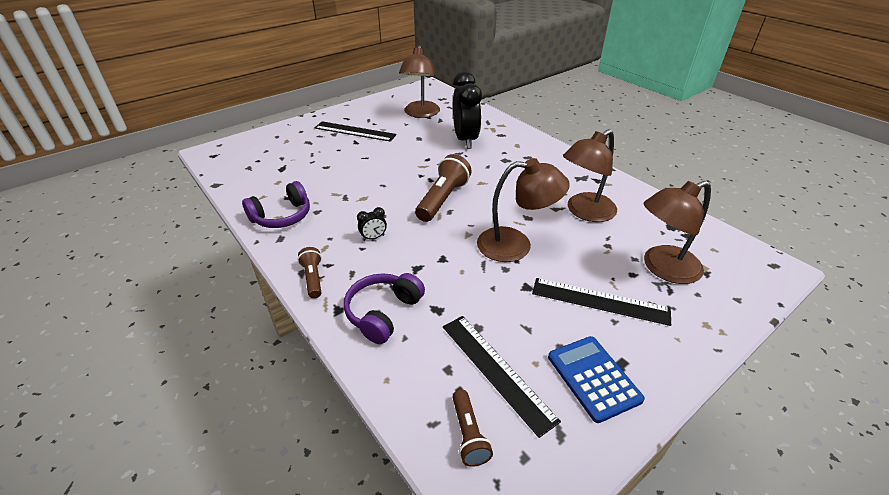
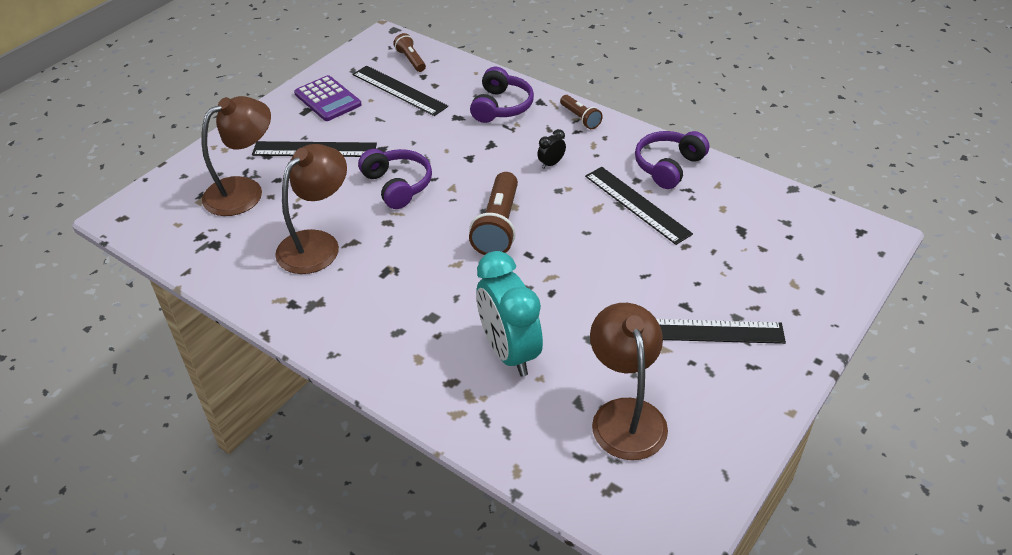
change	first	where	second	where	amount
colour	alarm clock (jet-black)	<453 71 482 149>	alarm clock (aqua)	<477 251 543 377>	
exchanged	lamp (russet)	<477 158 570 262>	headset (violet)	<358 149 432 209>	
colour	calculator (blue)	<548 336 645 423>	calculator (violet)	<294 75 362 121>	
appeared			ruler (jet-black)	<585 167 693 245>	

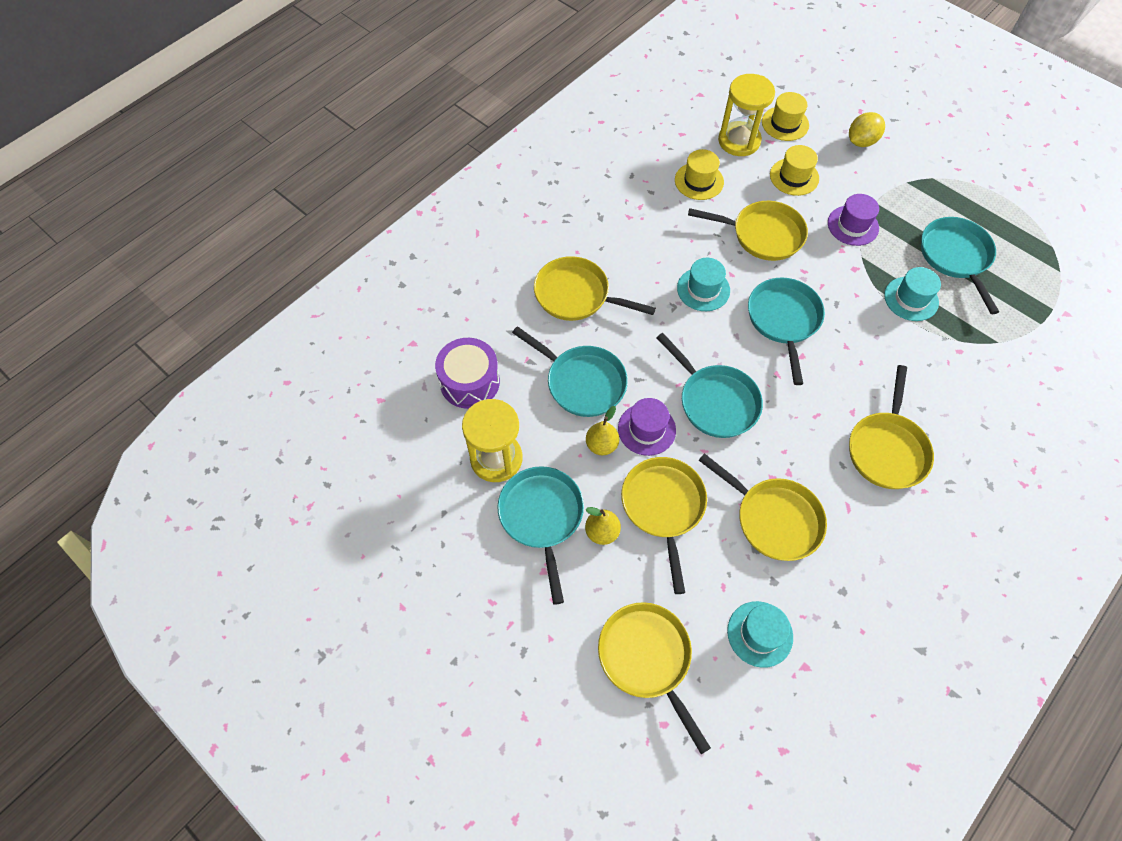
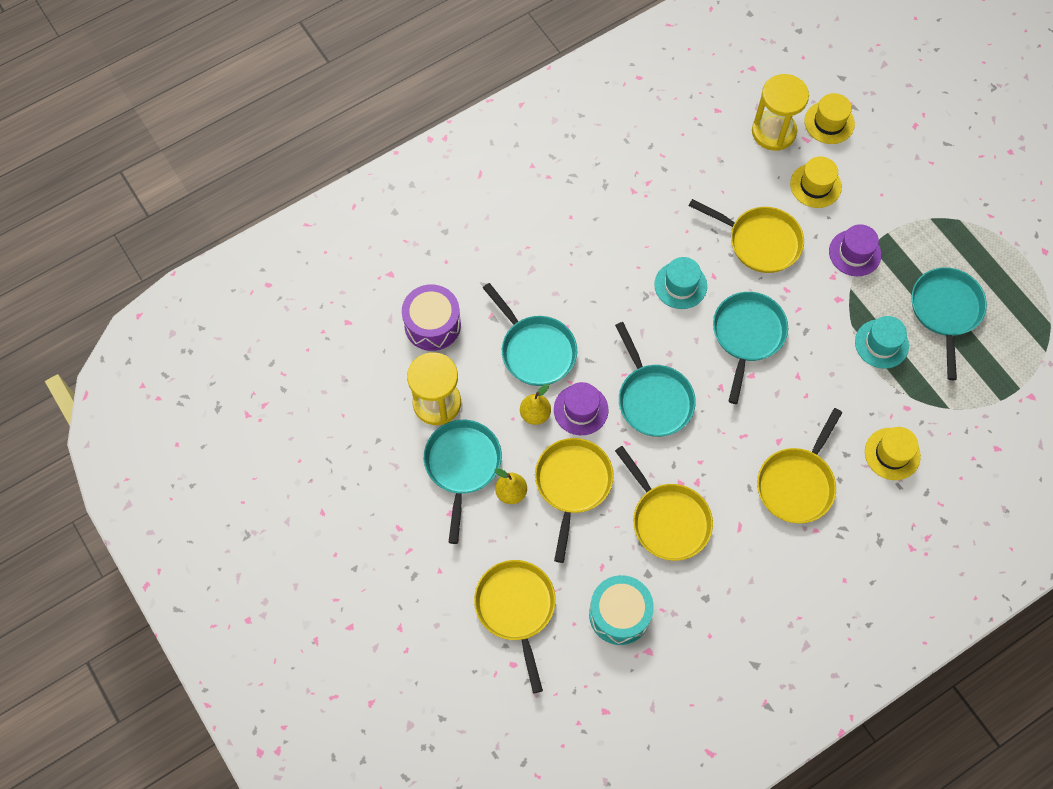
change	first	where	second	where	amount
missing	pan (yellow)	<534 256 656 321>			
relocated	top hat (yellow)	<675 149 724 200>		<865 427 921 480>	
exchanged	top hat (aqua)	<727 601 793 668>	snare drum (aqua)	<589 575 654 645>	
missing	lemon (yellow)	<849 112 885 147>			

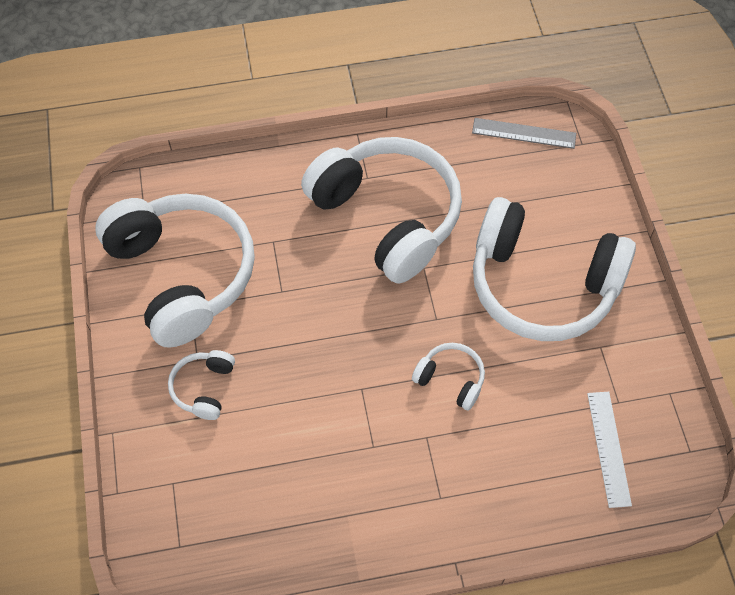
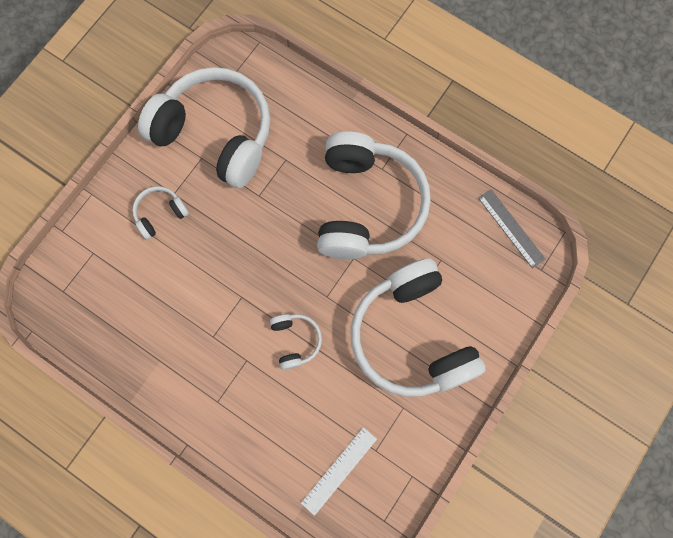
change	first	where	second	where	amount
spun	headset (white)	<95 194 255 348>		<138 67 270 188>	75 degrees counterclockwise

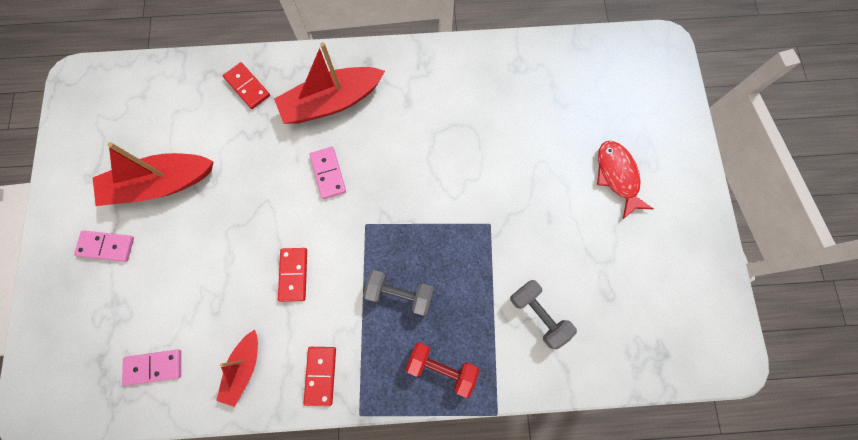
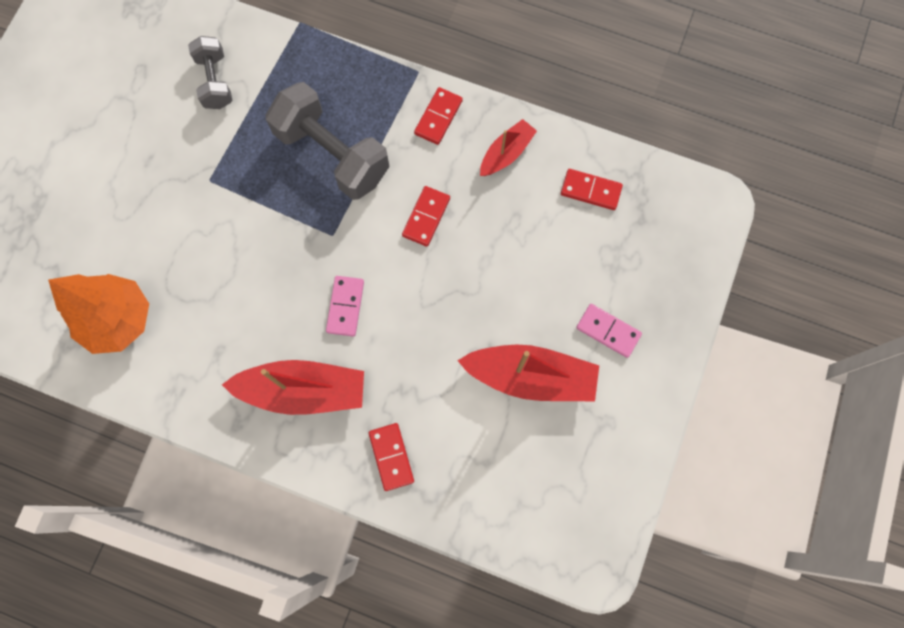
change	first	where	second	where	amount
colour	domino tile (rosy)	<122 349 181 386>	domino tile (red)	<561 169 623 210>	
size	free weight (grey)	<363 270 434 316>		<265 82 389 200>	x1.75
missing	free weight (red)	<406 342 479 398>			
missing	fish (red)	<597 141 654 219>			
appeared			fir tree (bright orange)	<48 274 149 354>	

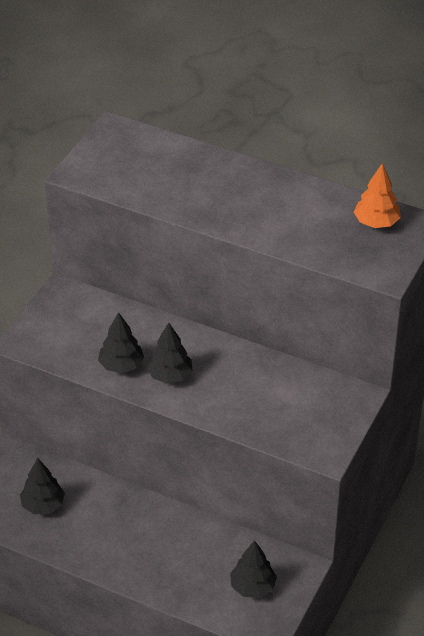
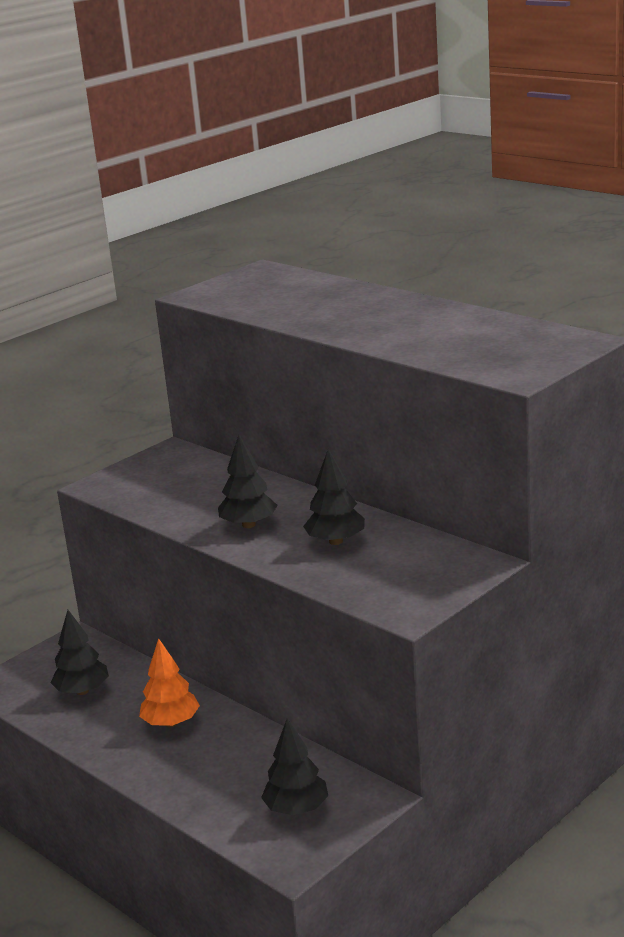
change	first	where	second	where	amount
relocated	fir tree (jet-black)	<98 312 144 373>		<303 449 365 545>	
relocated	fir tree (bright orange)	<354 163 401 228>		<139 638 200 727>	

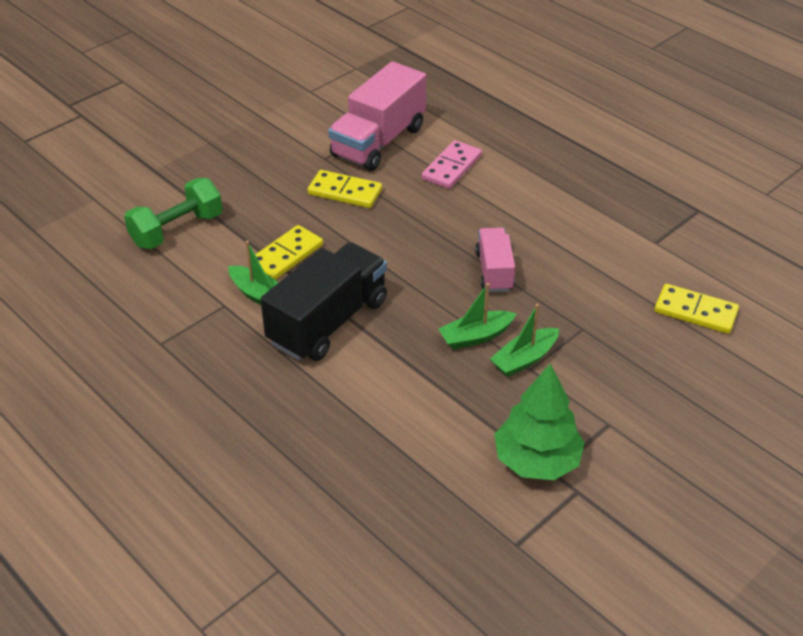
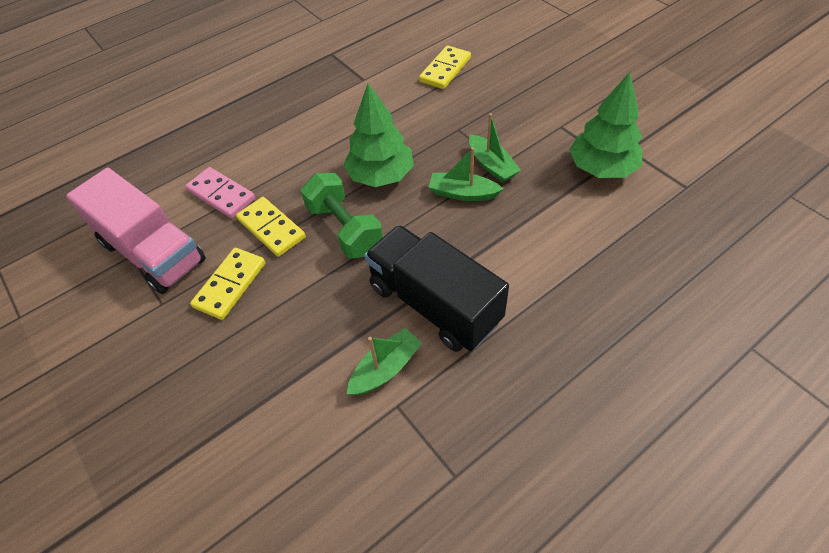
change	first	where	second	where	amount
relocated	free weight (green)	<124 178 223 249>		<301 173 383 259>	
relocated	domino tile (yellow)	<248 225 323 280>		<236 197 306 257>	
spun	sailboat (green)	<438 283 517 350>		<428 147 503 201>	120 degrees clockwise
exchanged	truck (rosy)	<475 227 515 292>	fir tree (green)	<343 83 414 187>	

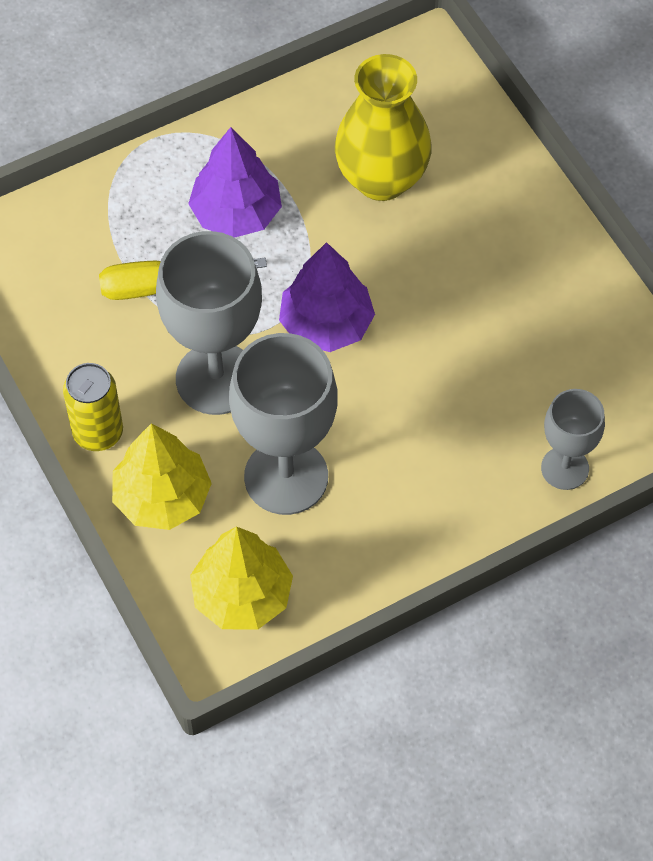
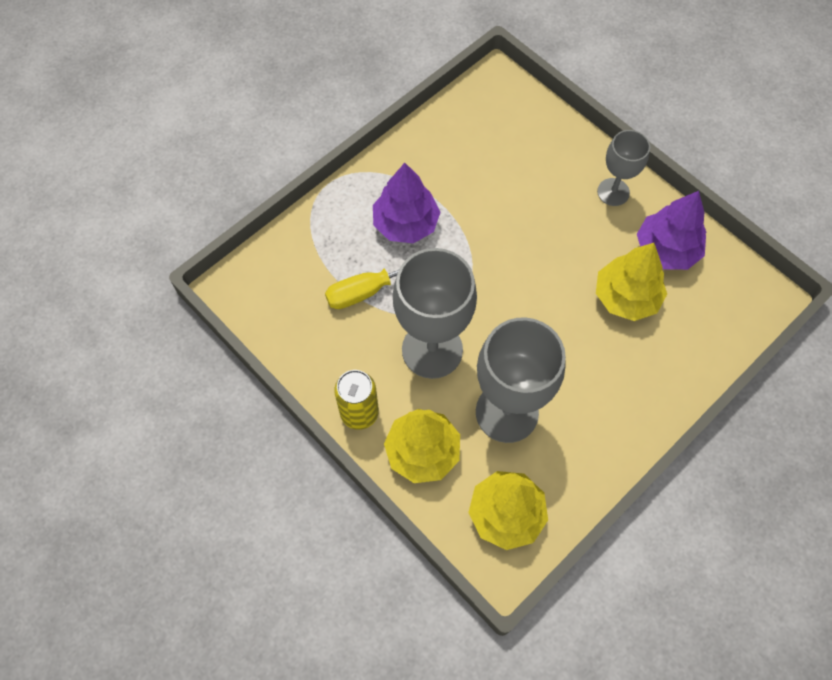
change	first	where	second	where	amount
relocated	fir tree (violet)	<279 242 375 352>		<637 191 706 270>	
missing	flower vase (yellow)	<335 54 432 201>			
relocated	goblet (grey)	<541 389 605 490>		<597 130 650 206>	
appeared			fir tree (yellow)	<596 243 667 321>	

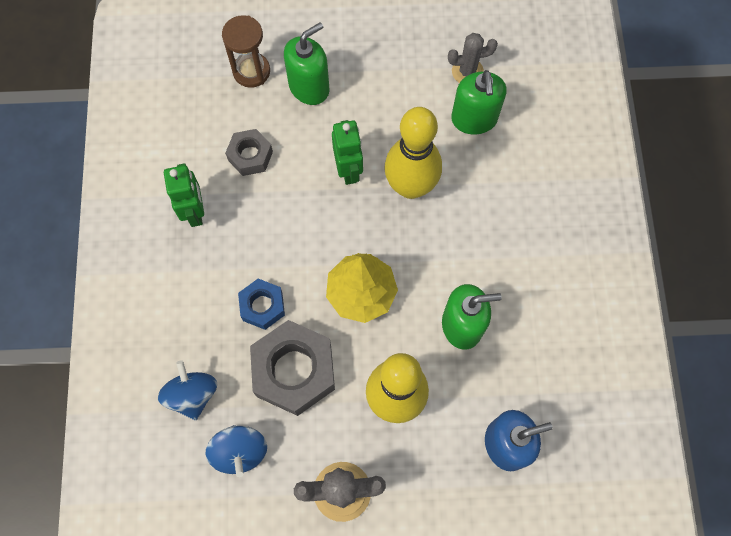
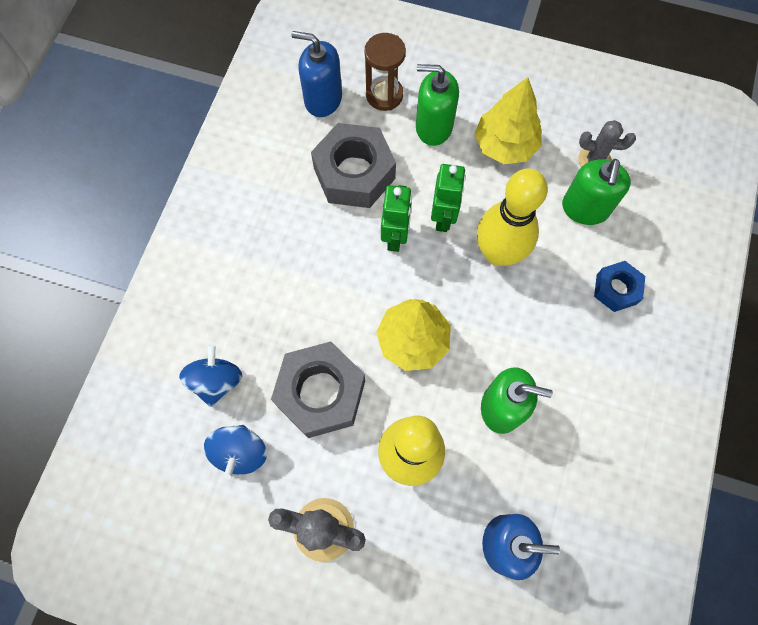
change	first	where	second	where	amount
relocated	toy robot (green)	<164 163 204 227>		<381 185 412 252>	
size	hexagon nut (grey)	<225 129 273 176>		<311 123 396 208>	x1.80
relocated	hexagon nut (blue)	<238 279 285 330>		<594 261 645 312>	
spun	soap pump (green)	<284 22 329 105>		<416 64 459 146>	150 degrees counterclockwise
appeared			soap pump (blue)	<291 31 342 117>	
appeared			fir tree (yellow)	<474 77 542 164>	

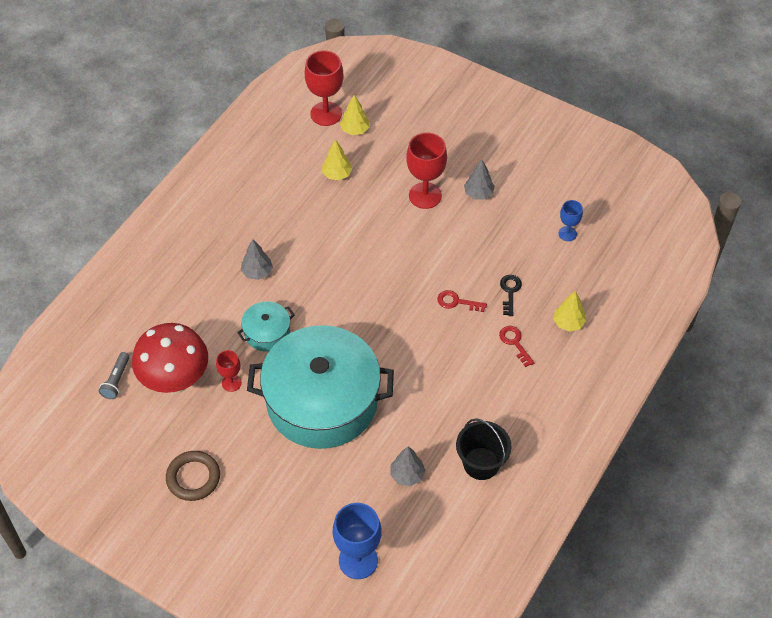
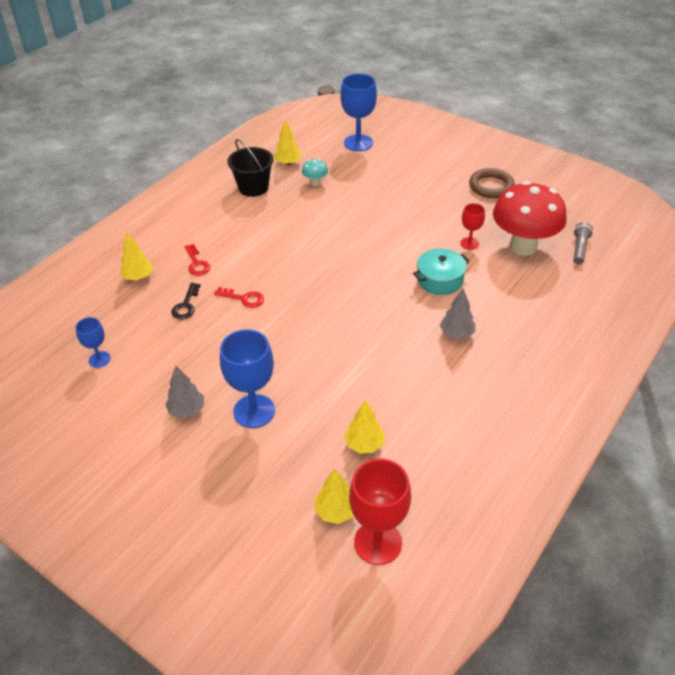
change	first	where	second	where	amount
missing	pot (aqua)	<247 325 394 449>			
exchanged	fir tree (grey)	<390 446 426 486>	mushroom (aqua)	<302 159 328 186>	
colour	goblet (red)	<406 133 447 209>	goblet (blue)	<220 329 275 428>	
appeared			fir tree (yellow)	<274 120 301 165>	

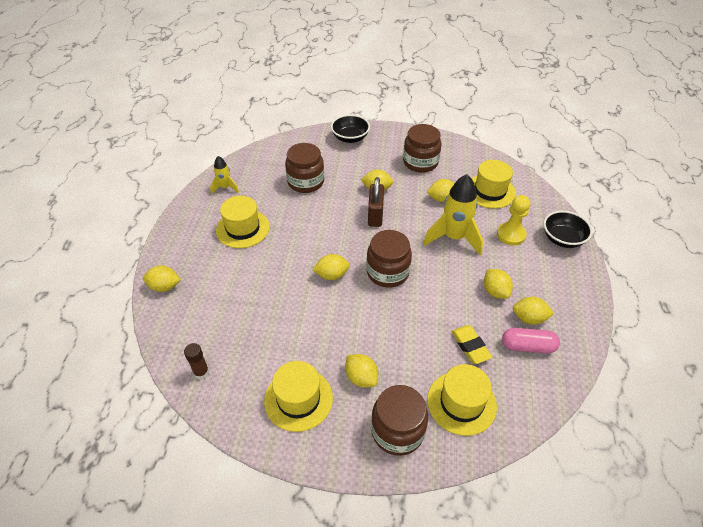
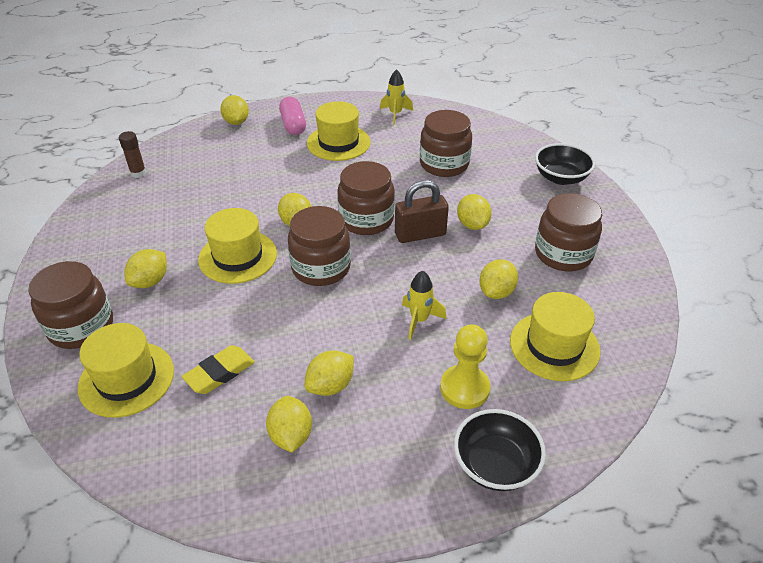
change	first	where	second	where	amount
relocated	top hat (yellow)	<264 361 333 432>		<198 208 277 284>	
size	toy rocket (yellow)	<423 174 483 255>		<402 271 447 340>	x0.53
spun	lemon (yellow)	<427 179 455 202>		<479 259 518 299>	60 degrees clockwise
relocated	pill (rosy)	<502 328 560 353>		<279 97 306 135>	
appeared			jar (russet)	<337 161 395 235>	

